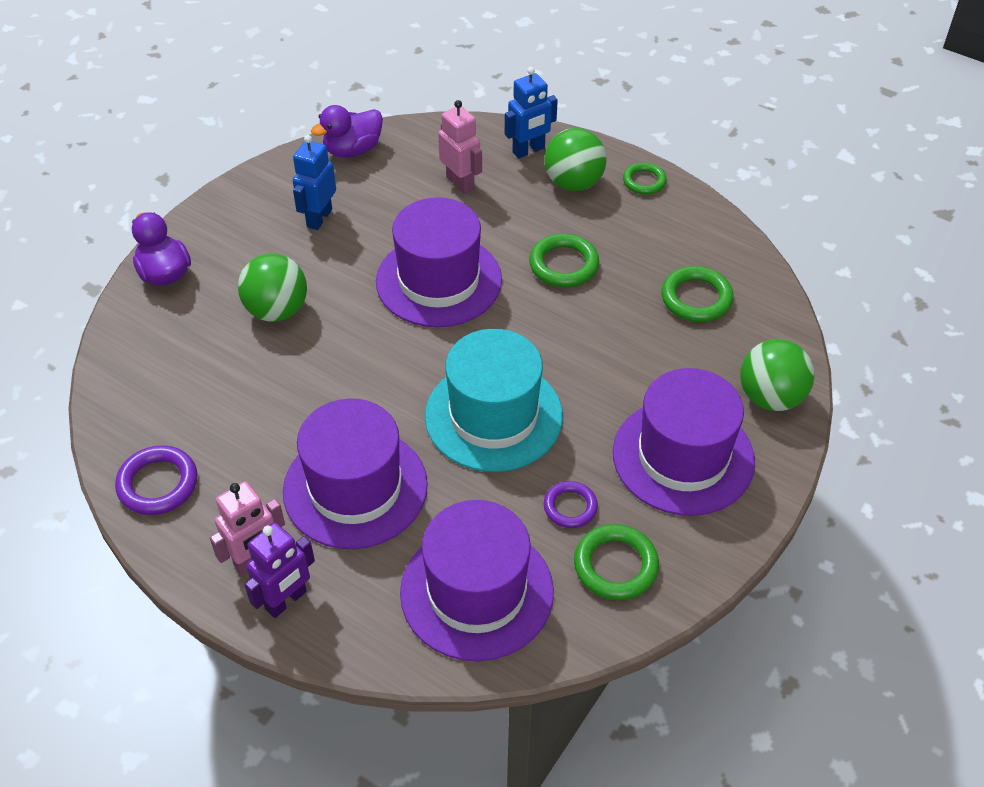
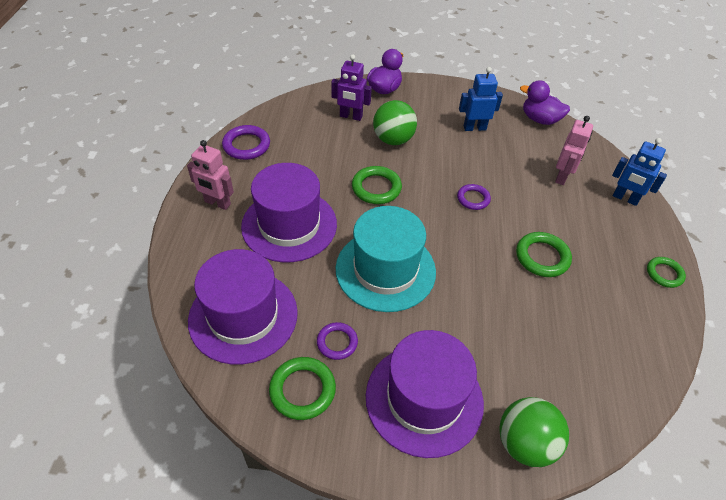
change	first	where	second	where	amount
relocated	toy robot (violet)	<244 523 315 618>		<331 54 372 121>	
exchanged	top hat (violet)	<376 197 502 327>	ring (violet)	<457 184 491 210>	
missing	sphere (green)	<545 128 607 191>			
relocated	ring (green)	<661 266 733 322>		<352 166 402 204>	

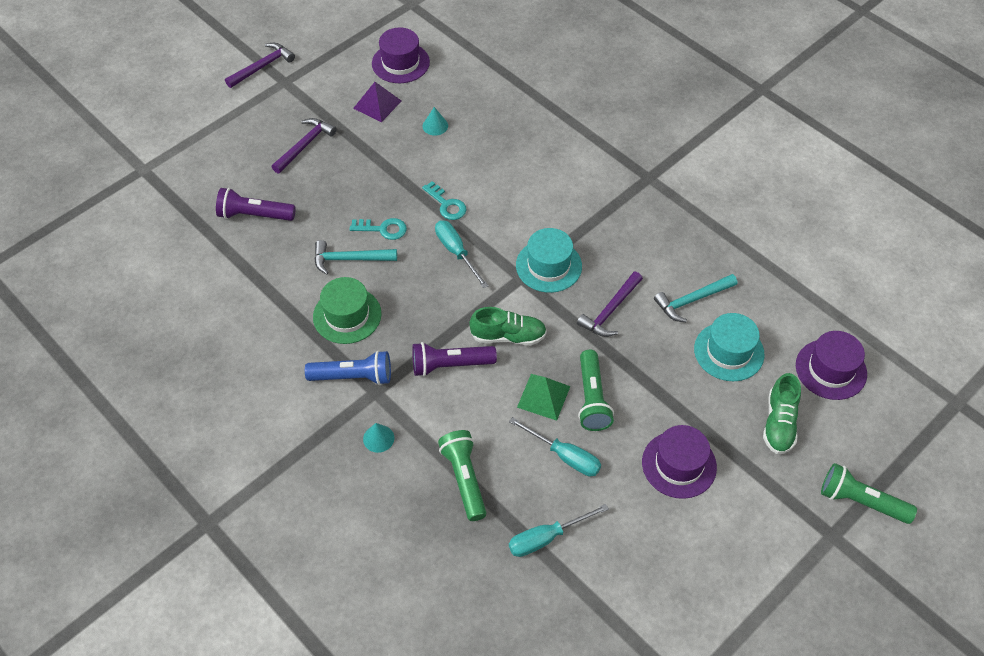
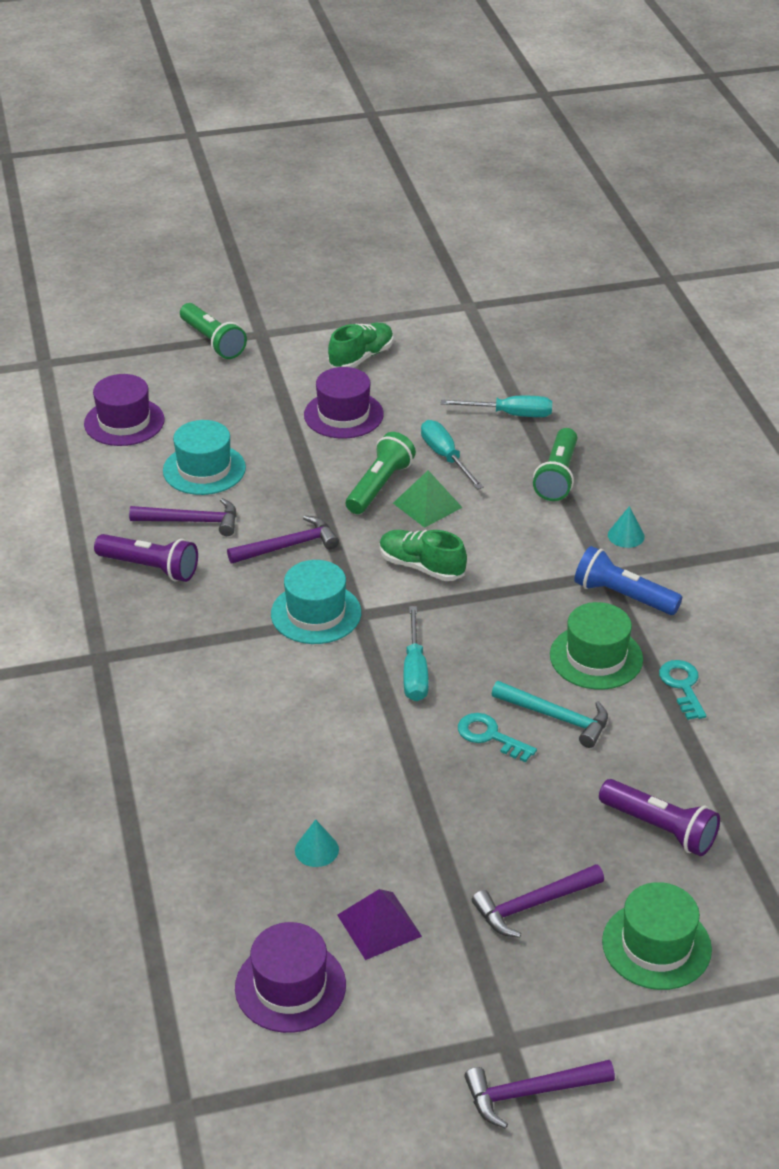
change	first	where	second	where	amount
relocated	pocket torch (violet)	<412 342 497 377>		<94 534 198 582>	
relocated	latchkey (aqua)	<422 181 466 220>		<659 660 706 720>	
colour	claw hammer (aqua)	<654 274 737 322>	claw hammer (violet)	<129 498 236 536>	
relocated	shoe (green)	<763 373 801 454>		<328 323 393 368>	
appeared			top hat (green)	<602 882 712 990>	

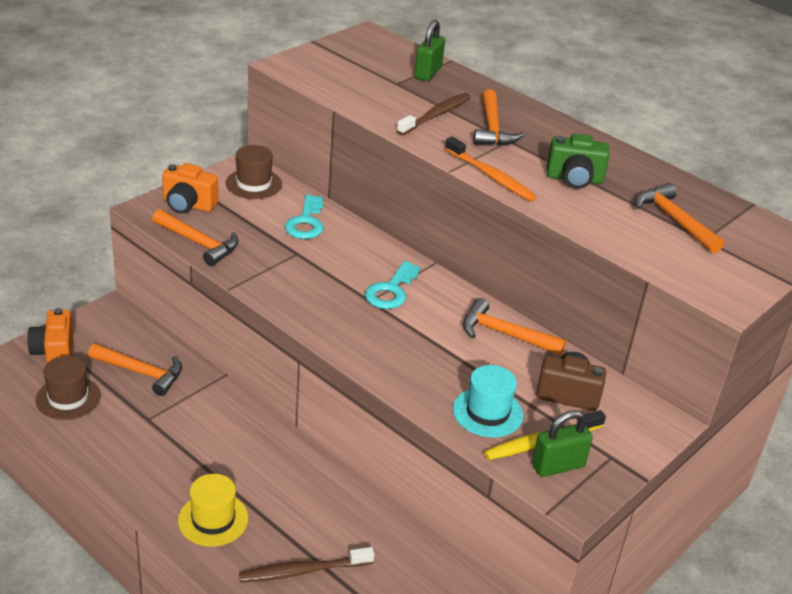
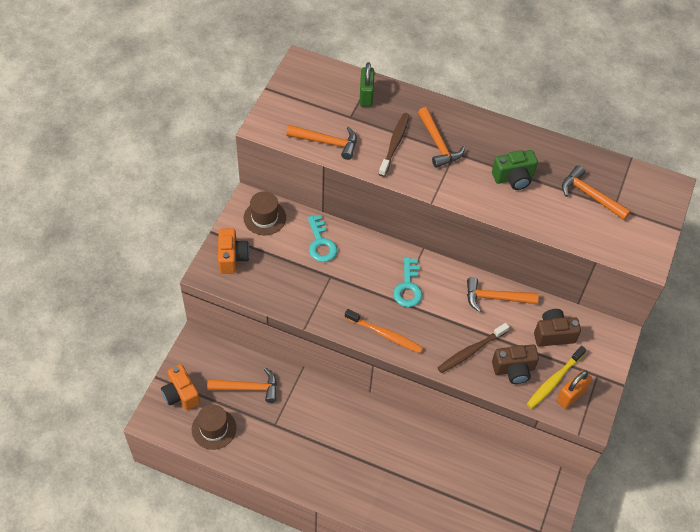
change	first	where	second	where	amount
relocated	claw hammer (bright orange)	<152 209 239 266>		<286 125 357 160>	
spun	camera (bright orange)	<162 163 218 214>		<218 228 250 274>	90 degrees counterclockwise
missing	top hat (yellow)	<178 474 248 547>			
relocated	toothbrush (russet)	<239 547 374 582>		<438 323 509 373>	
relocated	toothbrush (bright orange)	<445 136 536 201>		<345 309 423 353>	
exchanged	top hat (aqua)	<453 365 523 438>	camera (russet)	<492 344 539 384>	
colour	small lock (green)	<532 410 593 477>	small lock (bright orange)	<556 370 592 409>	

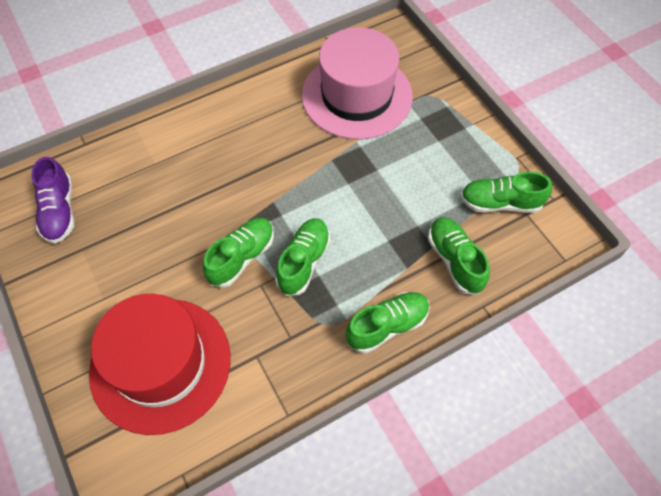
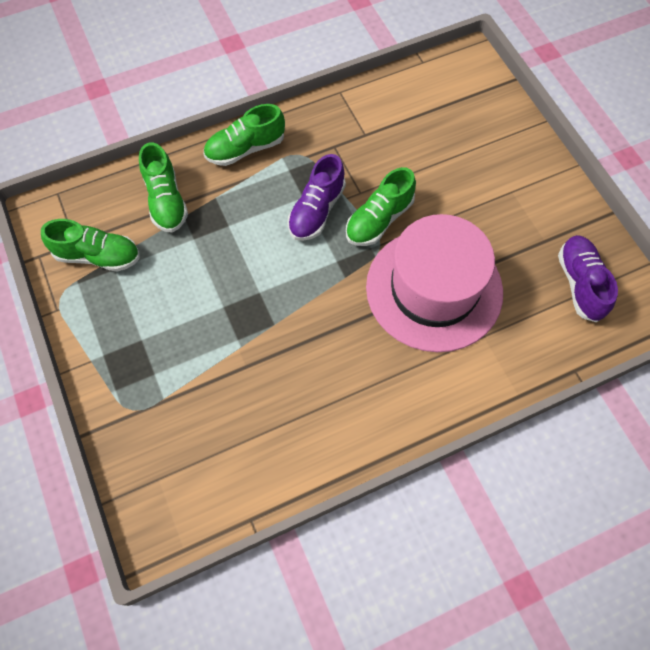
change	first	where	second	where	amount
missing	top hat (red)	<89 294 231 435>			
colour	shoe (green)	<276 218 330 296>	shoe (violet)	<288 154 346 241>	
relocated	top hat (rosy)	<302 27 413 140>		<366 214 503 352>	

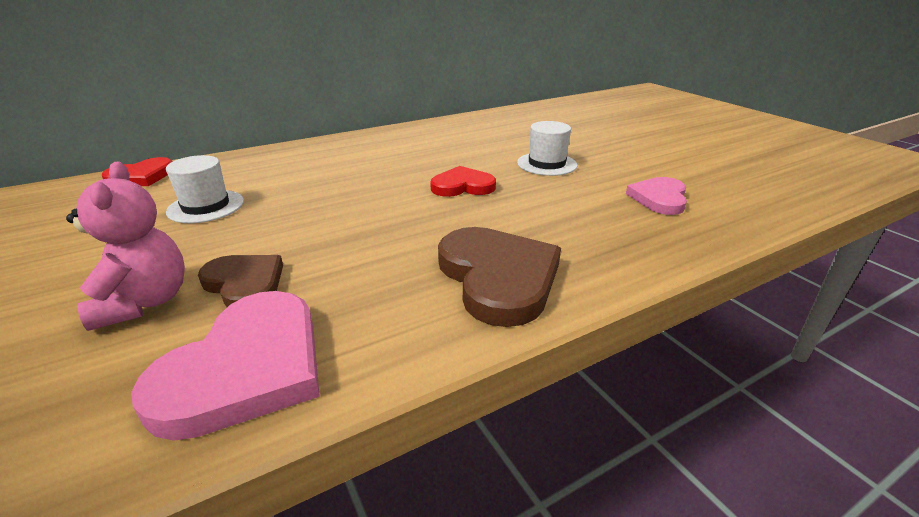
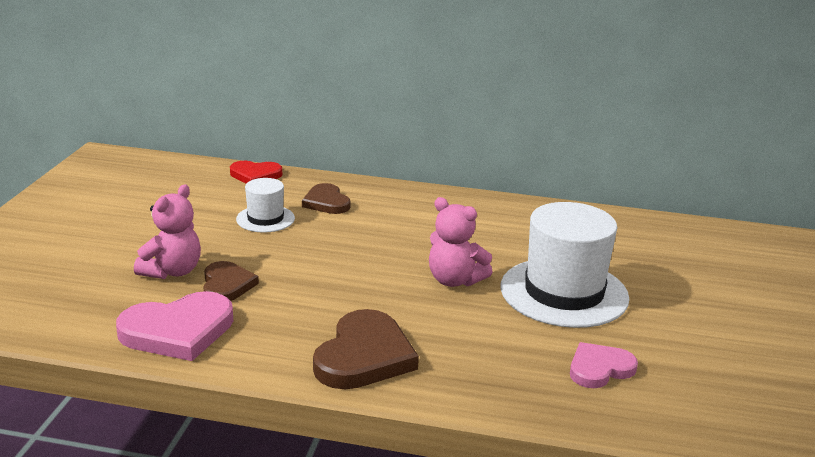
change	first	where	second	where	amount
exchanged	heart (red)	<430 166 496 197>	stuffed bear (rosy)	<429 197 492 287>	
size	top hat (white)	<517 121 577 176>		<500 202 629 328>	x1.96
appeared			heart (russet)	<302 183 350 214>	

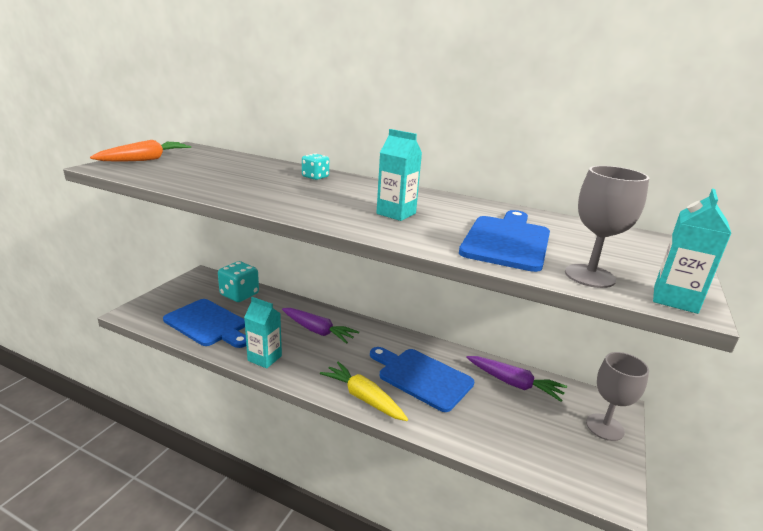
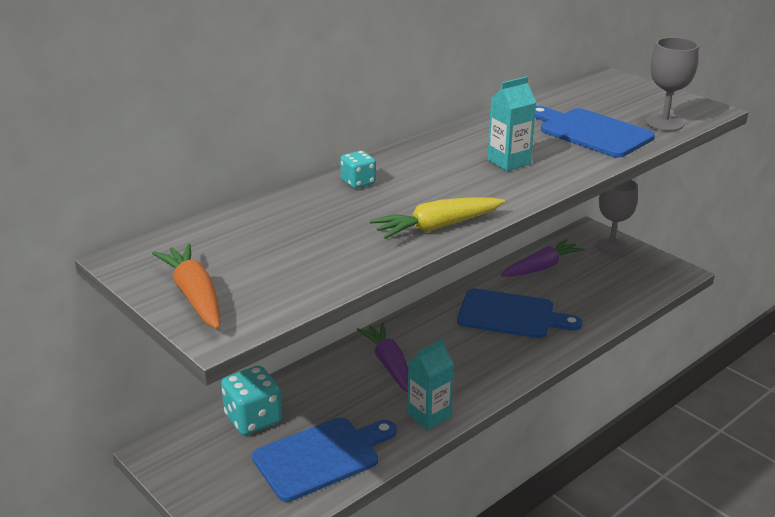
change	first	where	second	where	amount
spun	carrot (violet)	<282 308 359 344>		<357 323 408 392>	75 degrees counterclockwise
relocated	carrot (yellow)	<320 362 408 421>		<370 197 505 239>	
spun	cutting board (blue)	<370 347 474 412>		<457 289 582 338>	135 degrees counterclockwise
missing	milk carton (aqua)	<653 189 731 314>			

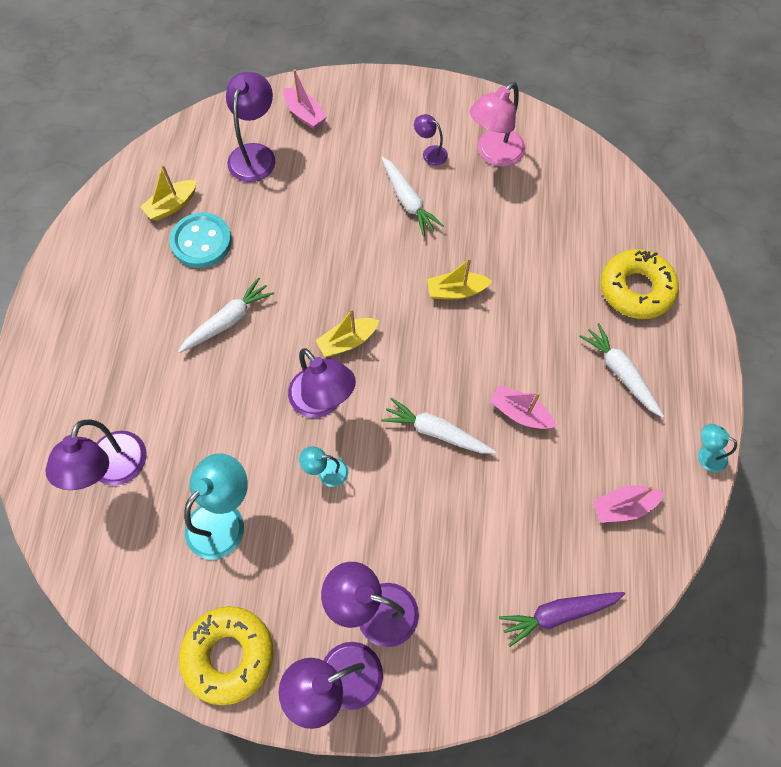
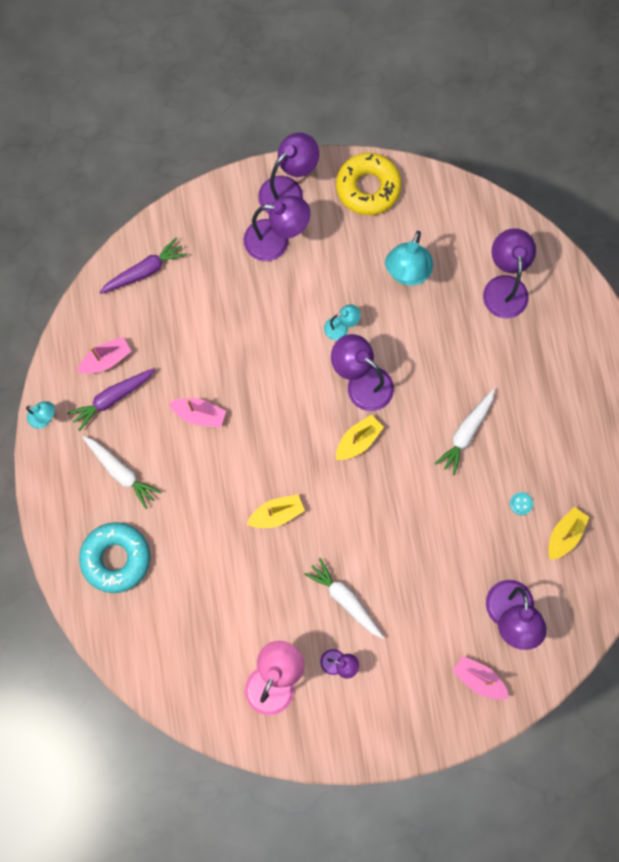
change	first	where	second	where	amount
size	button (aqua)	<170 212 232 268>		<510 492 533 515>	x0.41
missing	carrot (white)	<381 398 496 454>			
colour	donut (yellow)	<601 249 679 319>	donut (aqua)	<79 522 150 593>	
appeared			carrot (violet)	<67 368 155 431>	

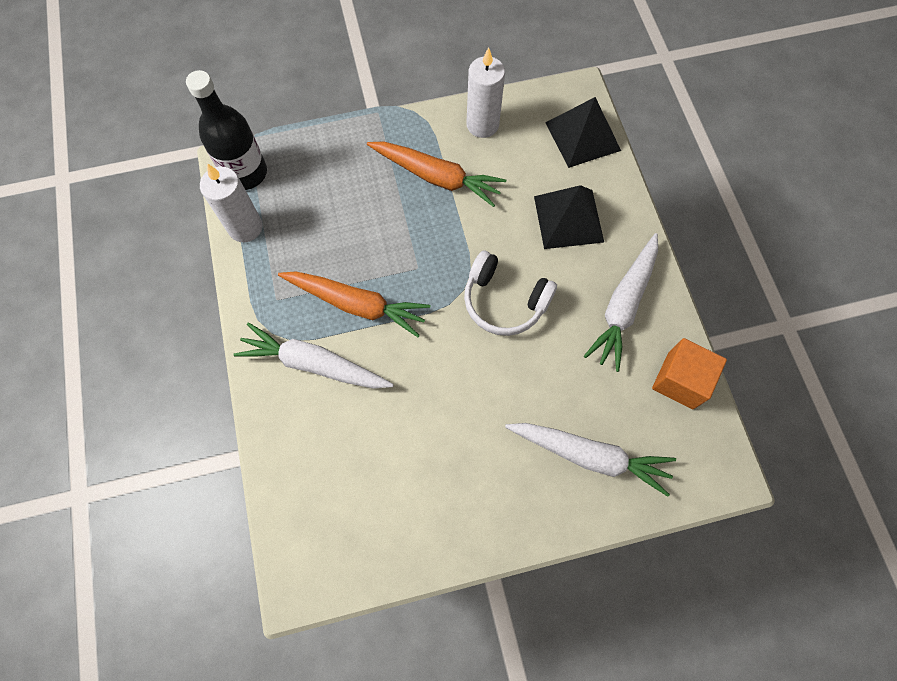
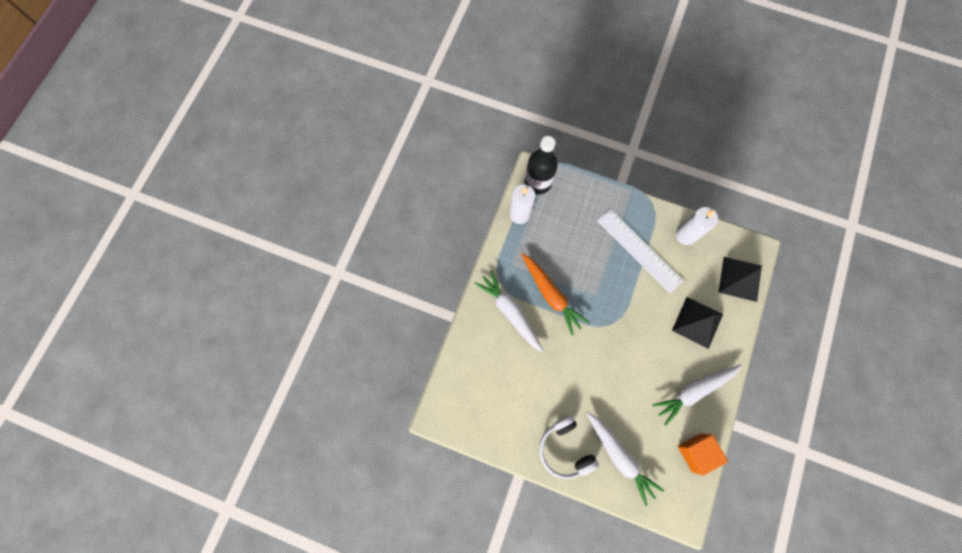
change	first	where	second	where	amount
exchanged	carrot (bright orange)	<367 141 506 207>	ruler (white)	<597 209 683 293>	
relocated	headset (white)	<464 250 557 336>		<539 415 599 479>	

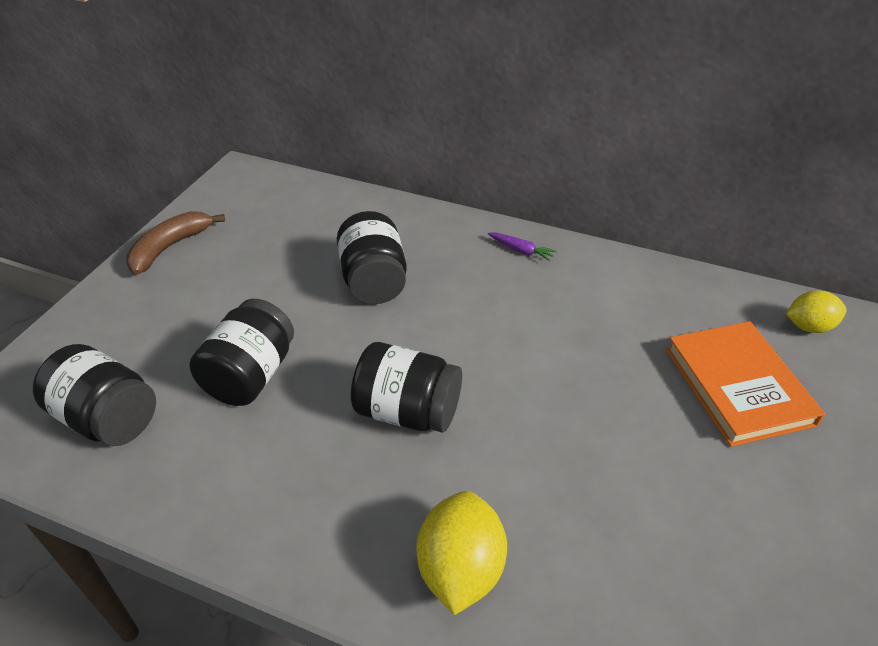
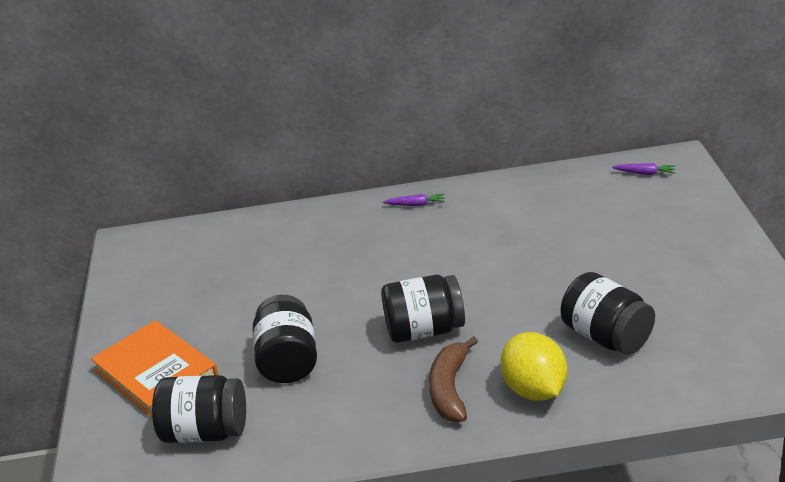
change	first	where	second	where	amount
relocated	toy banana (russet)	<126 211 225 275>		<429 336 478 422>	
relocated	jar (jet-black)	<337 211 407 304>		<561 272 655 355>	
relocated	hardcover (bright orange)	<666 321 825 447>		<91 320 218 418>	
exchanged	lemon (yellow)	<786 290 847 333>	carrot (violet)	<612 163 676 175>	

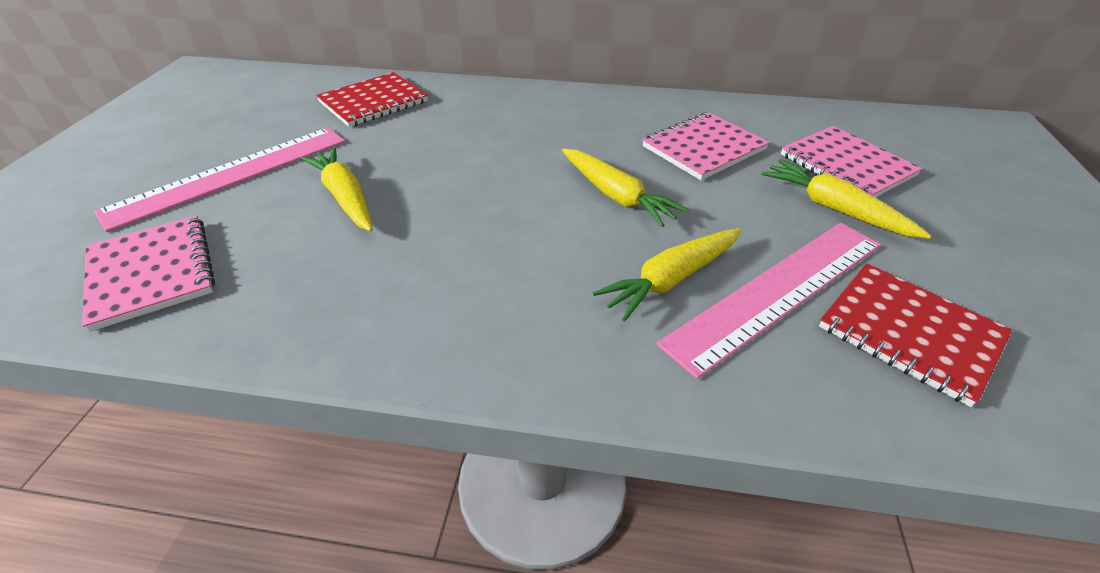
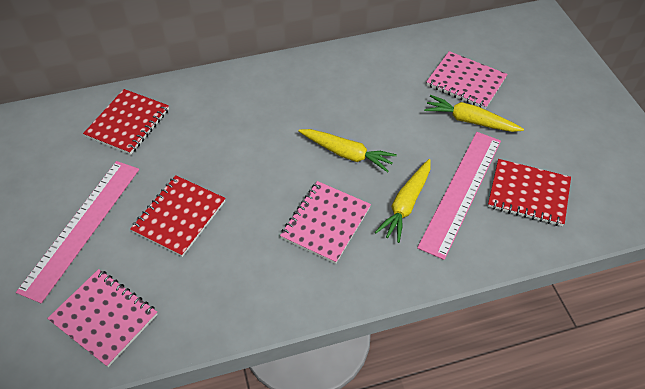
change	first	where	second	where	amount
exchanged	carrot (yellow)	<300 147 373 231>	exercise book (red)	<130 175 225 257>	
relocated	exercise book (rosy)	<642 112 770 180>		<280 181 371 264>	

